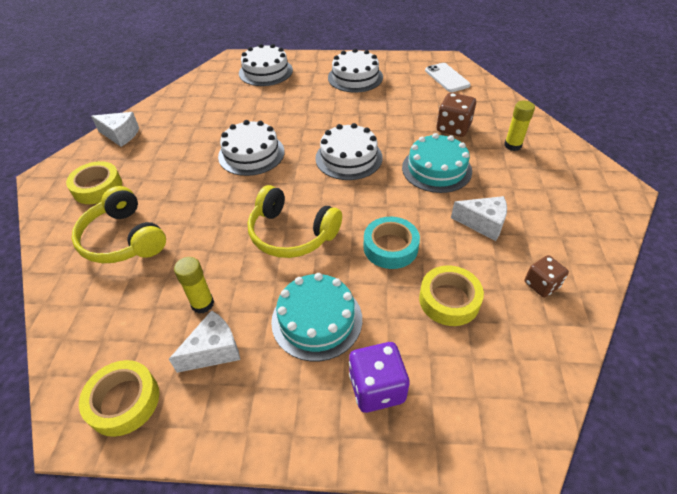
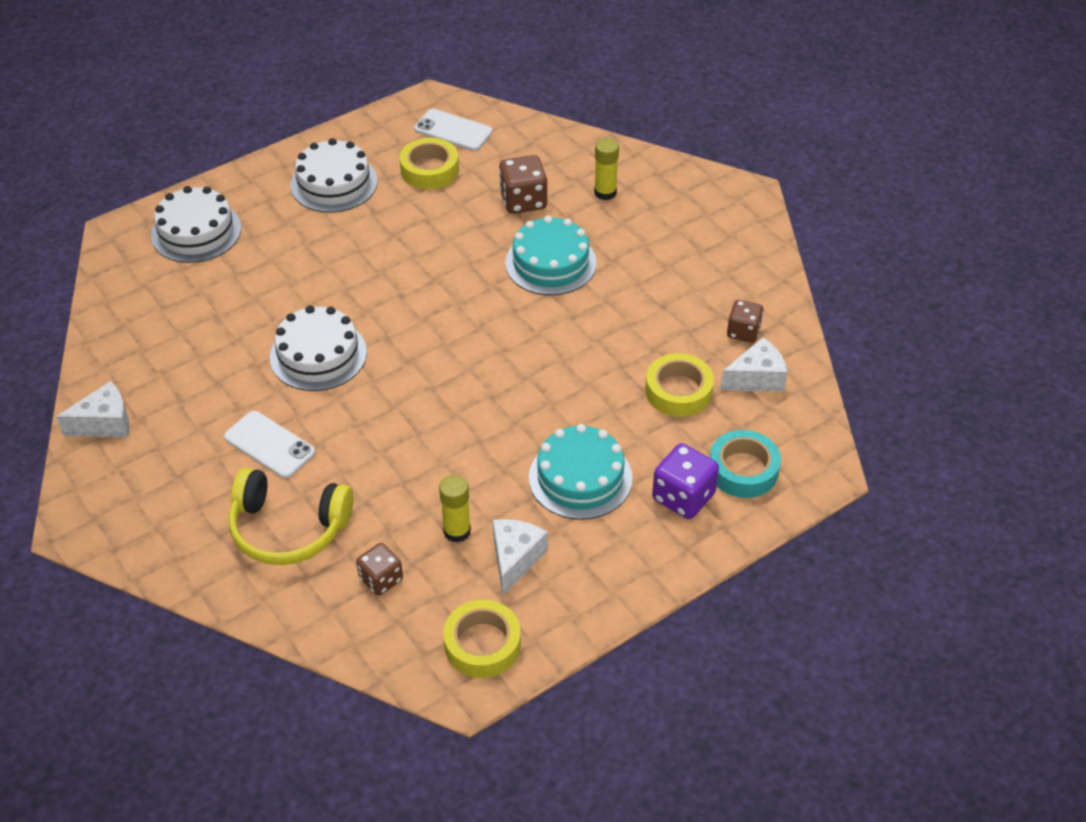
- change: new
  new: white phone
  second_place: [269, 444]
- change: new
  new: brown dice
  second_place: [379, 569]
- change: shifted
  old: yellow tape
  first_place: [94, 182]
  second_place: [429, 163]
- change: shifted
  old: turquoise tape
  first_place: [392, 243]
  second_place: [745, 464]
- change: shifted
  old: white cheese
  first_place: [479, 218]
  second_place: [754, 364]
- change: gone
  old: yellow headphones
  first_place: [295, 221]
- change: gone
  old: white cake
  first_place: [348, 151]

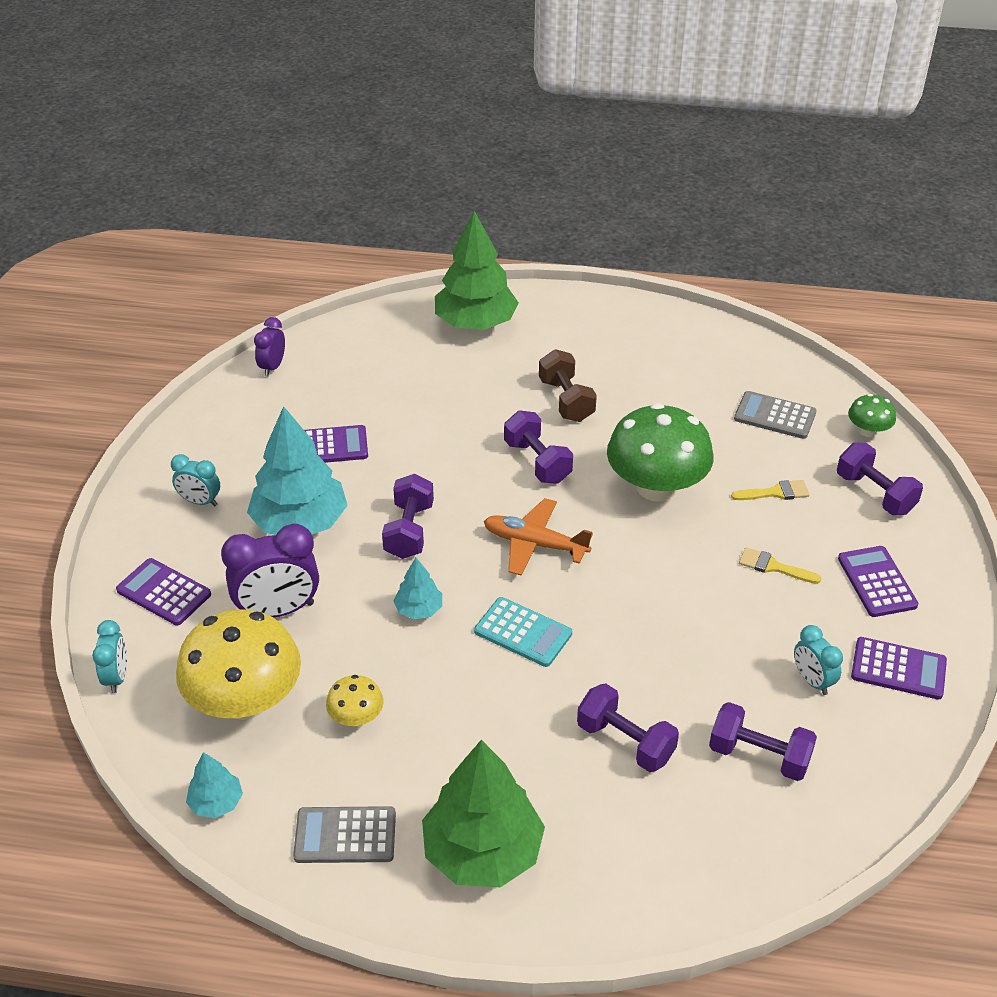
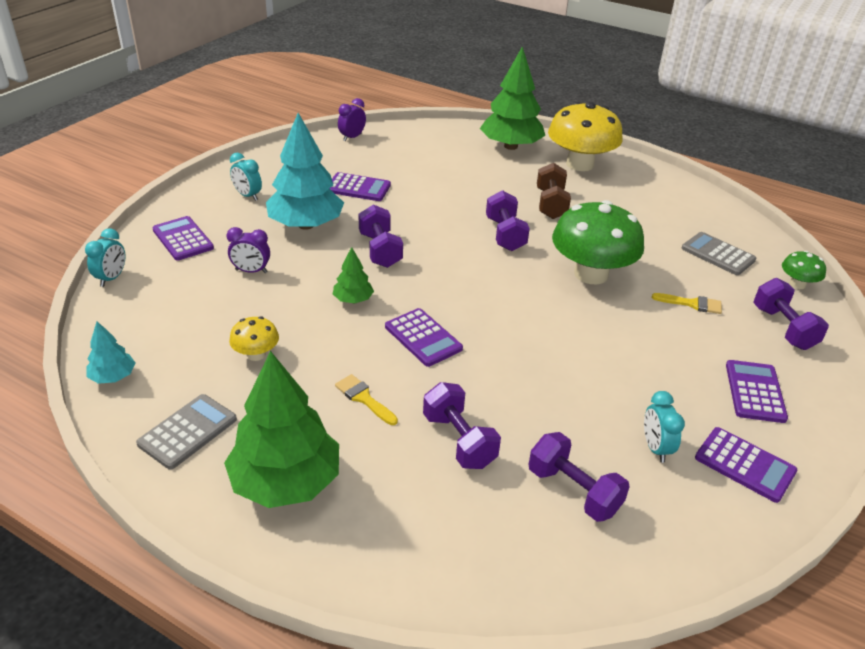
- change: rotated
  old: grey calculator
  first_place: [344, 834]
  second_place: [186, 432]
  degrees: 105
- change: scaled
  old: purple clock
  first_place: [270, 570]
  second_place: [248, 250]
  factor: 0.57
- change: repainted
  old: turquoise tree
  new: green tree
  first_place: [418, 588]
  second_place: [353, 275]
- change: shifted
  old: yellow brush
  first_place: [780, 565]
  second_place: [366, 399]
- change: rotated
  old: purple dumbbell
  first_place: [408, 516]
  second_place: [380, 236]
  degrees: -45
- change: repainted
  old: turquoise calculator
  new: purple calculator
  first_place: [523, 632]
  second_place: [424, 337]
- change: shifted
  old: yellow mushroom
  first_place: [238, 664]
  second_place: [585, 136]
- change: gone
  old: orange plane
  first_place: [538, 537]

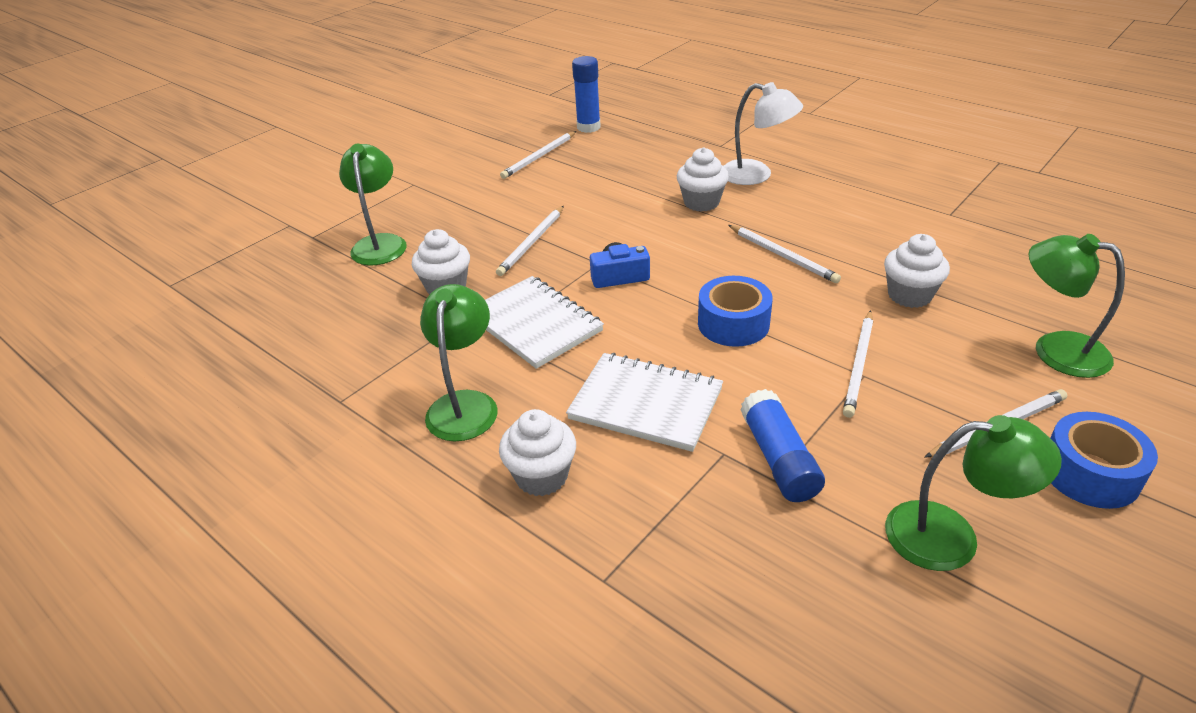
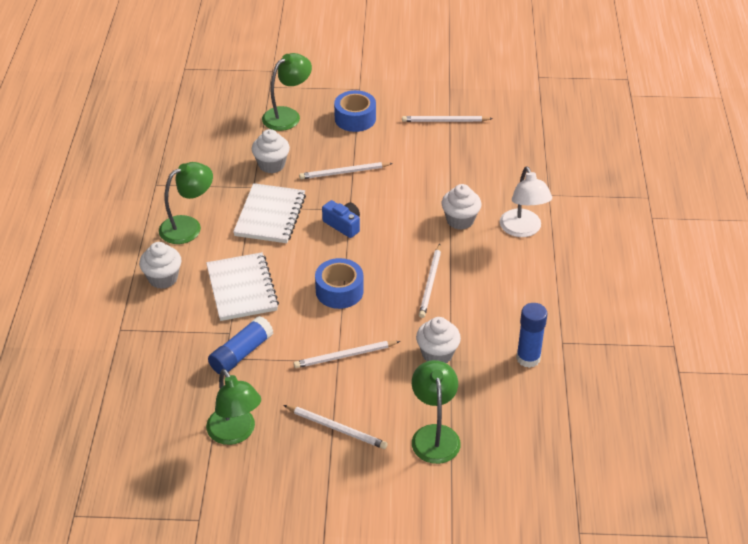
- change: shifted
  old: blue tape
  first_place: [1104, 460]
  second_place: [355, 111]
- change: shifted
  old: blue glue stick
  first_place: [586, 94]
  second_place: [531, 335]

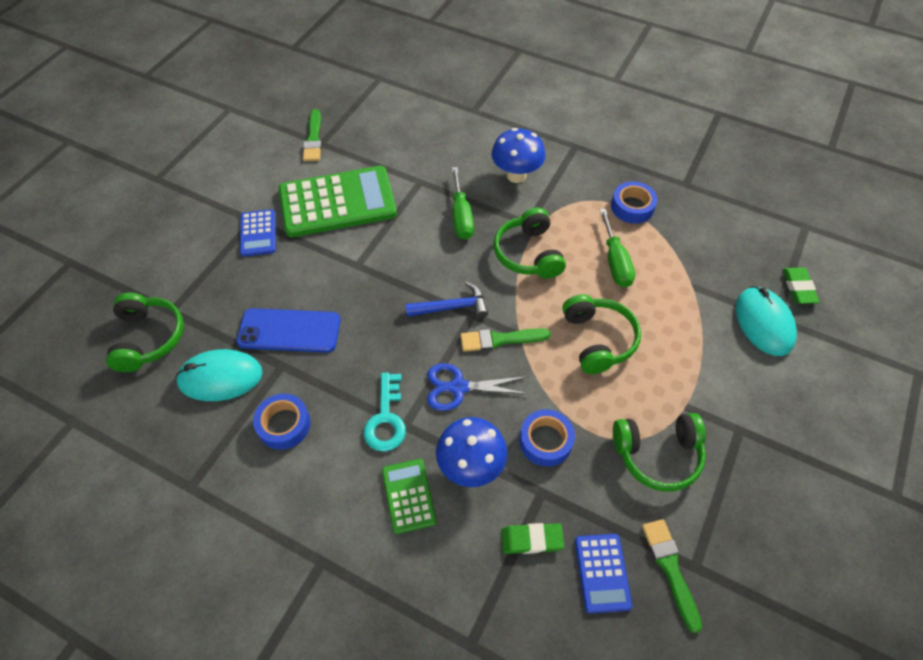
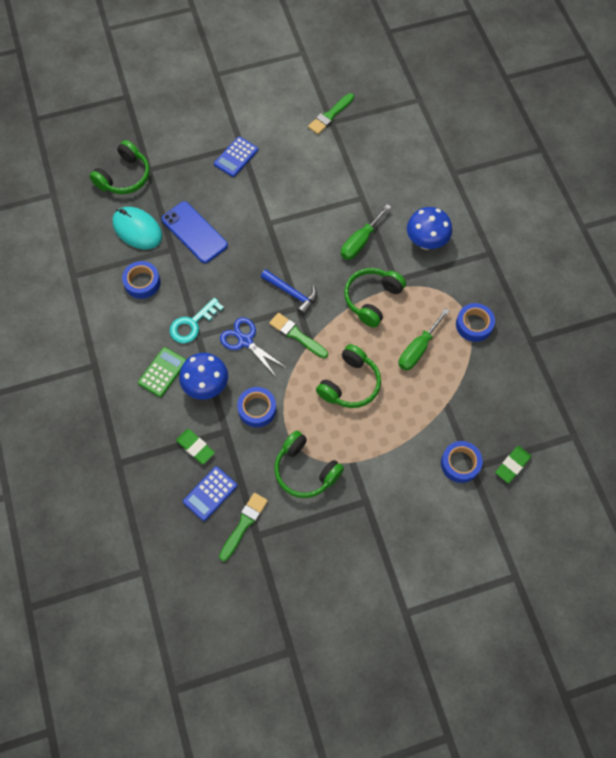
- change: swapped
  old: turquoise mouse
  new: blue tape
  first_place: [766, 321]
  second_place: [462, 462]
- change: gone
  old: green calculator
  first_place: [338, 201]

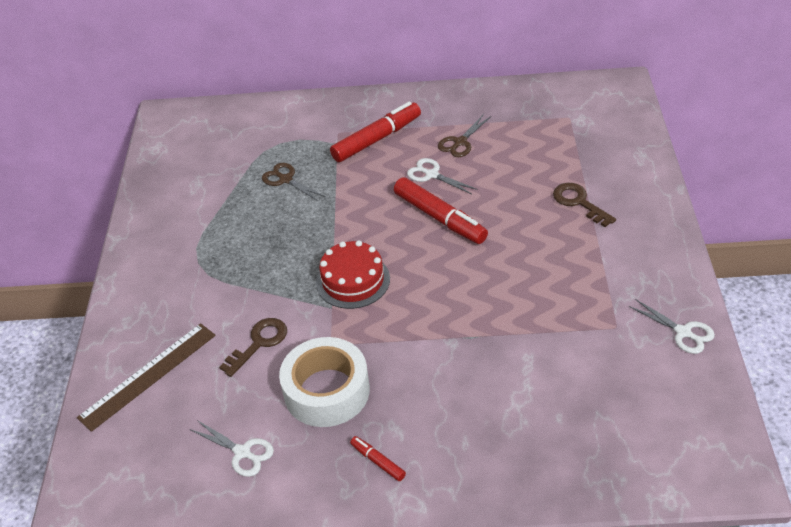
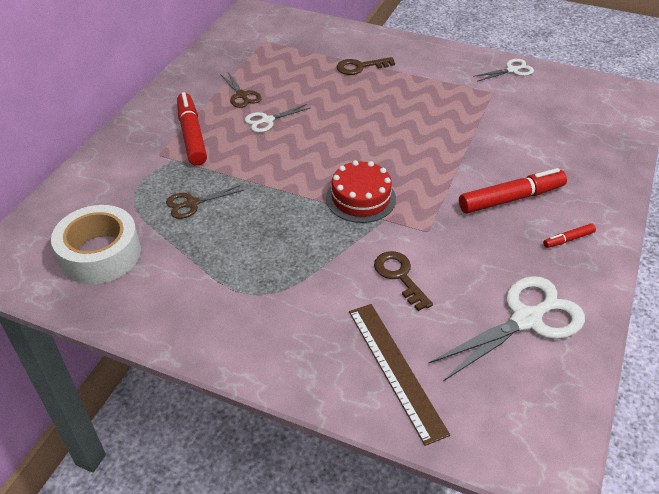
- change: shifted
  old: white tape
  first_place: [324, 382]
  second_place: [96, 244]
- change: scaled
  old: white scissors
  first_place: [232, 448]
  second_place: [506, 328]
  factor: 1.89
- change: shifted
  old: red marker
  first_place: [441, 210]
  second_place: [513, 191]

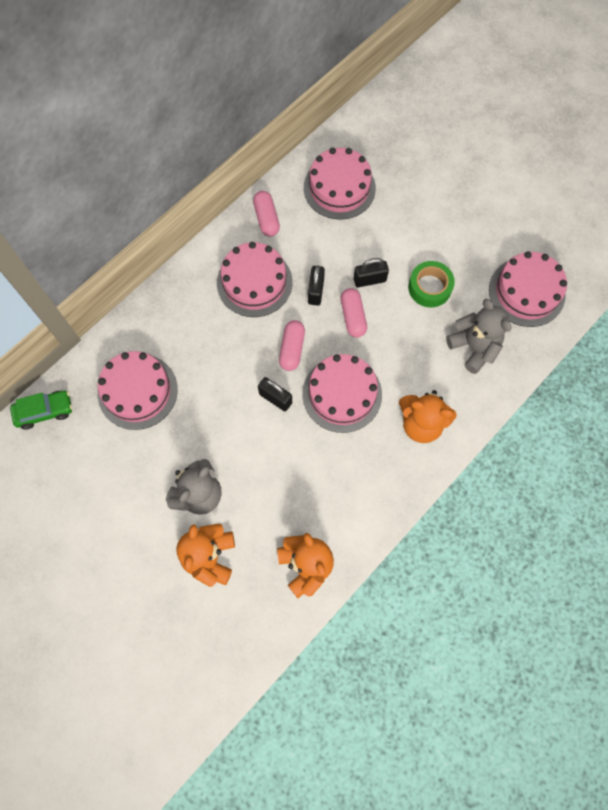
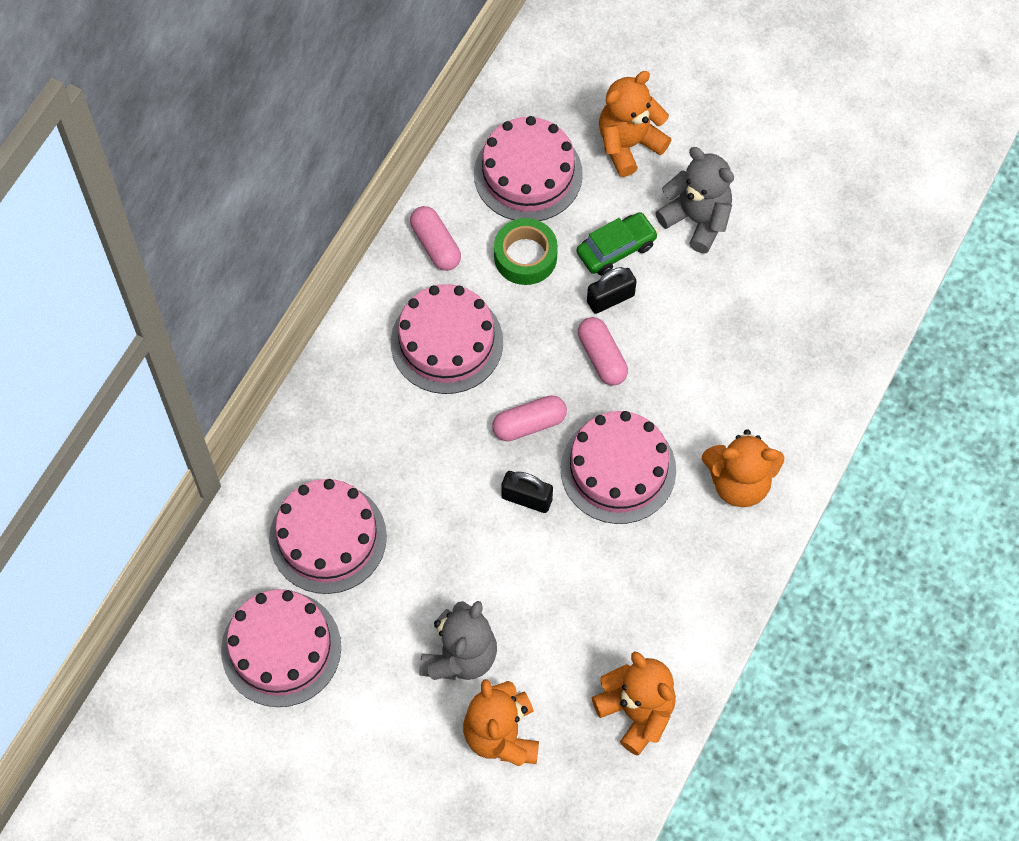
- change: shifted
  old: pink cake
  first_place: [528, 289]
  second_place: [281, 648]
- change: rotated
  old: pink capsule
  first_place: [292, 345]
  second_place: [529, 418]
  degrees: 75
- change: shifted
  old: green tape
  first_place: [431, 284]
  second_place: [526, 251]
- change: shifted
  old: green car
  first_place: [41, 409]
  second_place: [617, 244]
- change: new
  new: orange teddy bear
  second_place: [635, 124]
- change: shifted
  old: grey teddy bear
  first_place: [479, 336]
  second_place: [694, 200]
- change: gone
  old: black padlock
  first_place: [316, 285]

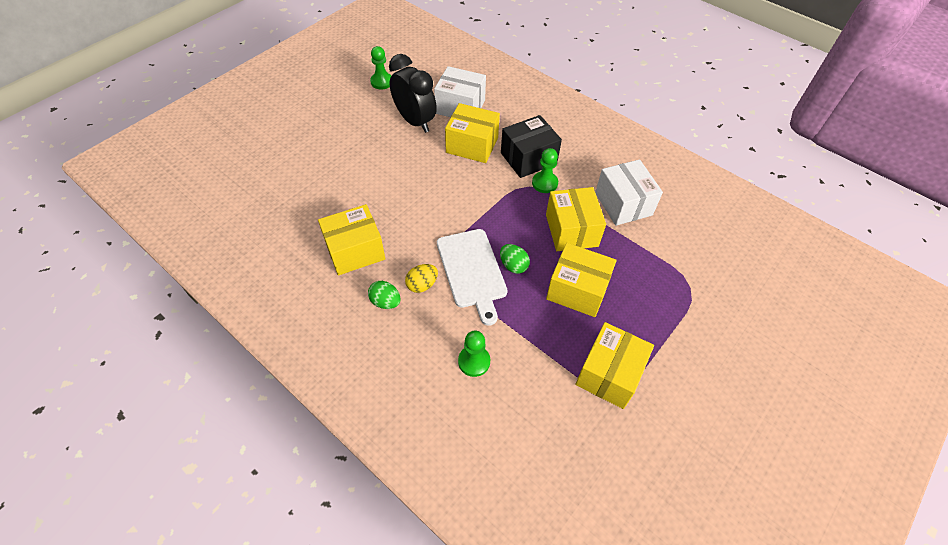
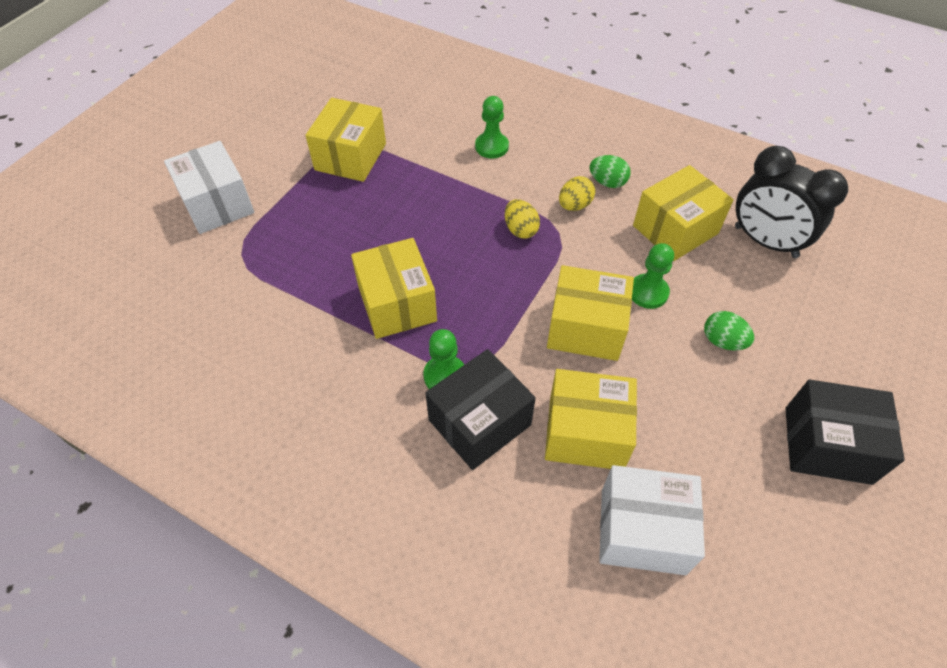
- change: shifted
  old: white box
  first_place: [629, 192]
  second_place: [209, 187]
- change: swapped
  old: white cutting board
  new: yellow egg
  first_place: [472, 277]
  second_place: [522, 219]
- change: shifted
  old: yellow box
  first_place: [581, 280]
  second_place: [590, 313]
- change: shifted
  old: green pawn
  first_place: [381, 67]
  second_place: [653, 276]
- change: shifted
  old: green egg
  first_place: [515, 259]
  second_place: [729, 330]
- change: shifted
  old: black clock
  first_place: [413, 93]
  second_place: [791, 202]
- change: new
  new: black box
  second_place: [845, 432]

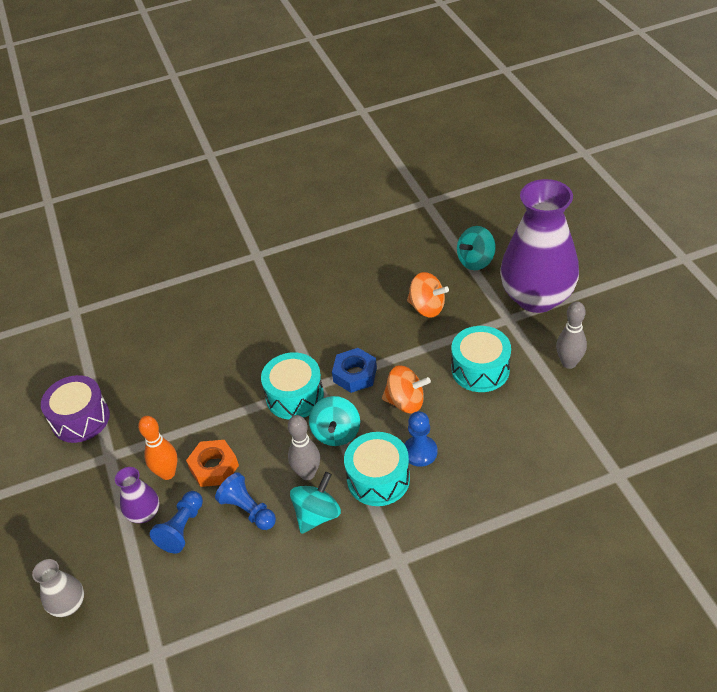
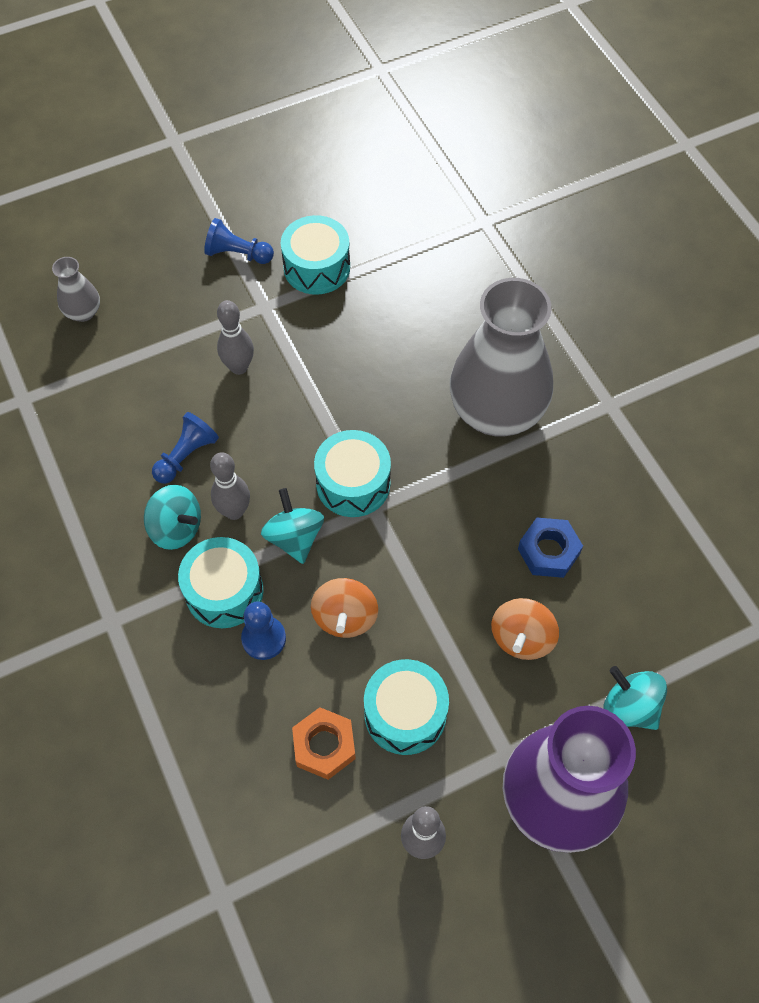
- change: shifted
  old: blue pawn
  first_place: [176, 522]
  second_place: [239, 241]
- change: repainted
  old: orange bowling pin
  new: grey bowling pin
  first_place: [158, 448]
  second_place: [235, 337]
- change: rotated
  old: turquoise spinning top
  first_place: [334, 421]
  second_place: [292, 526]
  degrees: 75
- change: repainted
  old: purple drum
  new: turquoise drum
  first_place: [75, 409]
  second_place: [315, 255]
- change: shifted
  old: orange nut
  first_place: [212, 463]
  second_place: [324, 743]
- change: new
  new: grey vase
  second_place: [501, 357]
- change: shifted
  old: blue nut
  first_place: [354, 370]
  second_place: [550, 548]
- change: gone
  old: purple vase
  first_place: [137, 495]

